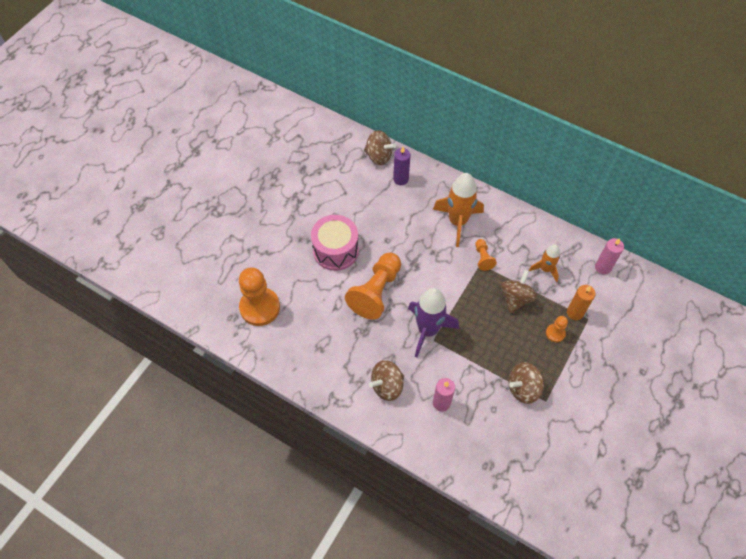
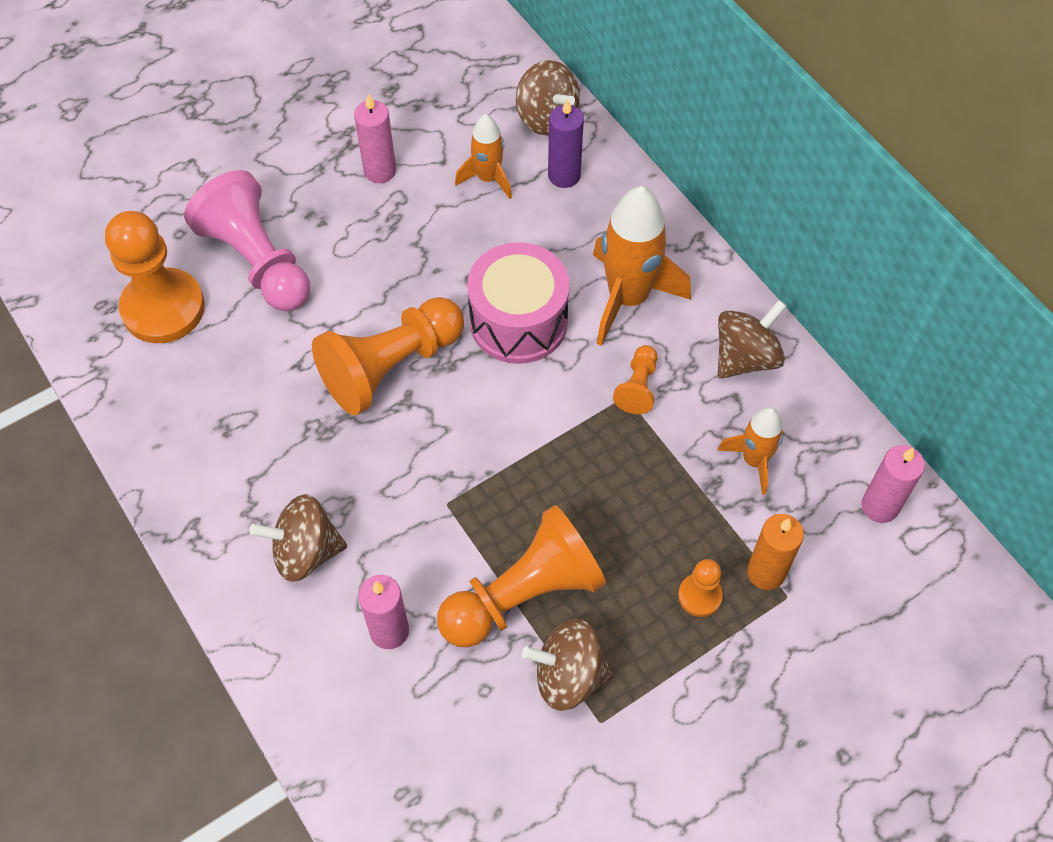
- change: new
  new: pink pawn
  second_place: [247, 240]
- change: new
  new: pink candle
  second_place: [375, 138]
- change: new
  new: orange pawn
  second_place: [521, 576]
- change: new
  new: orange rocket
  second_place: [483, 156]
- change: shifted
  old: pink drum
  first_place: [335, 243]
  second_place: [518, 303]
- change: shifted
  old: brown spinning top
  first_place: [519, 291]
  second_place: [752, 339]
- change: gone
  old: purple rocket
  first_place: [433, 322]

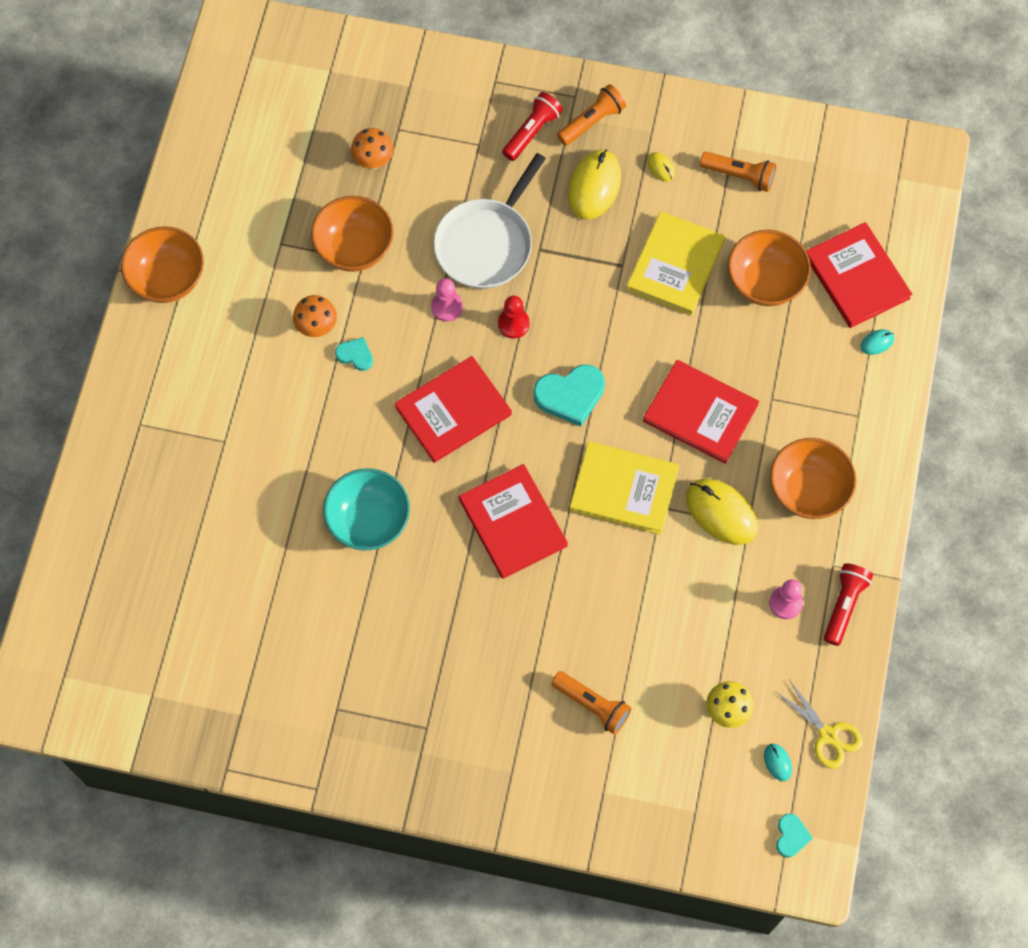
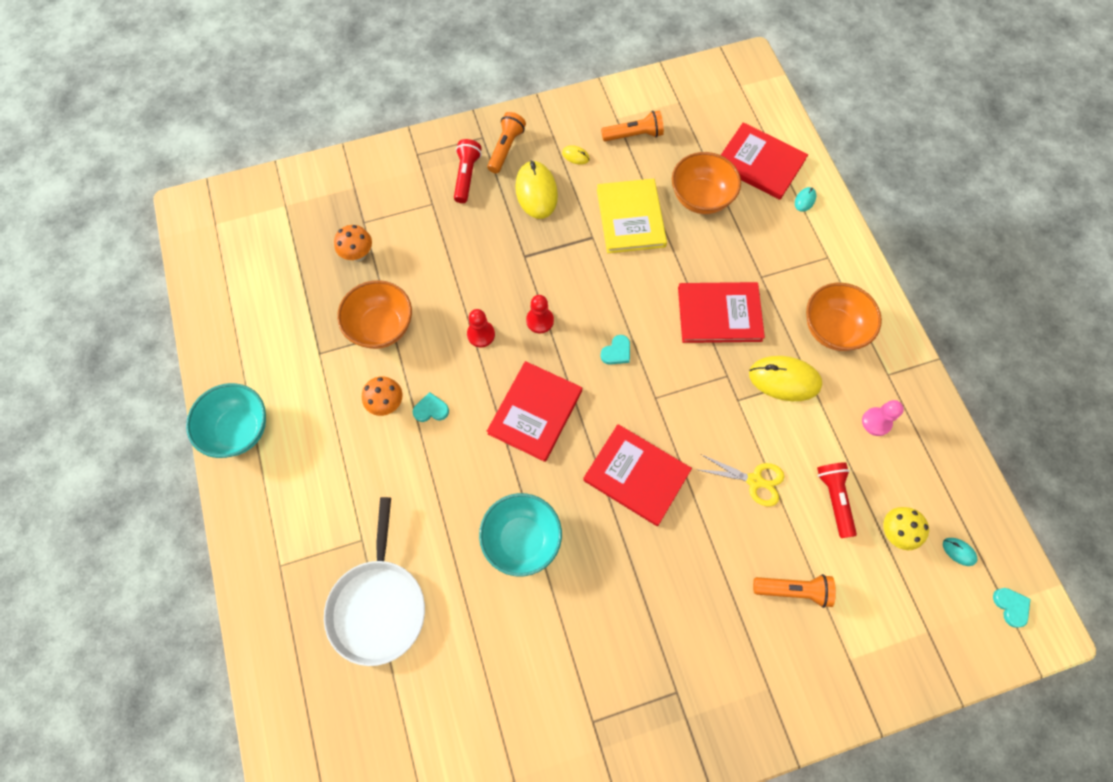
- change: repainted
  old: orange bowl
  new: turquoise bowl
  first_place: [162, 264]
  second_place: [226, 420]
- change: shifted
  old: white pan
  first_place: [489, 221]
  second_place: [374, 581]
- change: repainted
  old: pink pawn
  new: red pawn
  first_place: [447, 300]
  second_place: [481, 328]
- change: scaled
  old: turquoise heart
  first_place: [569, 396]
  second_place: [615, 350]
  factor: 0.55
- change: shifted
  old: yellow scissors
  first_place: [819, 724]
  second_place: [740, 480]
- change: shifted
  old: red flashlight
  first_place: [848, 604]
  second_place: [837, 500]
- change: gone
  old: yellow book
  first_place: [624, 488]

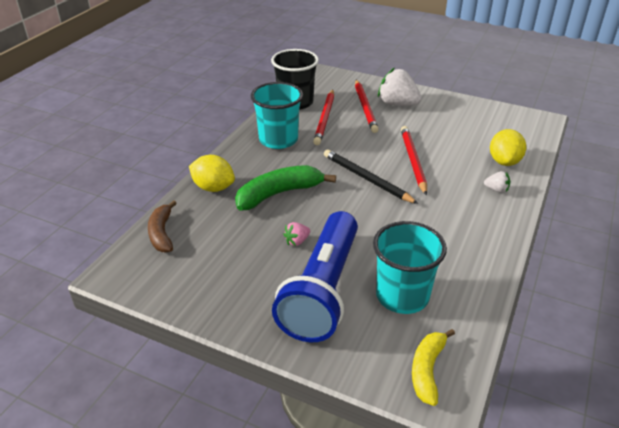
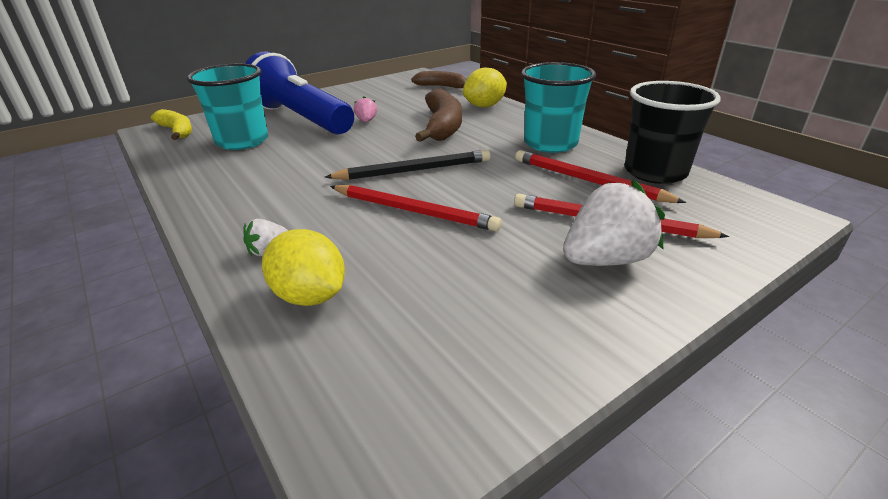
- change: repainted
  old: green banana
  new: brown banana
  first_place: [285, 187]
  second_place: [438, 115]

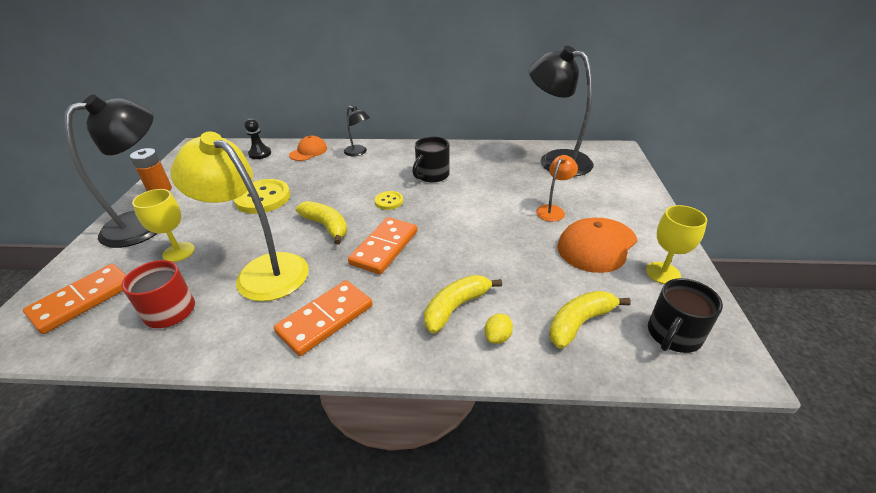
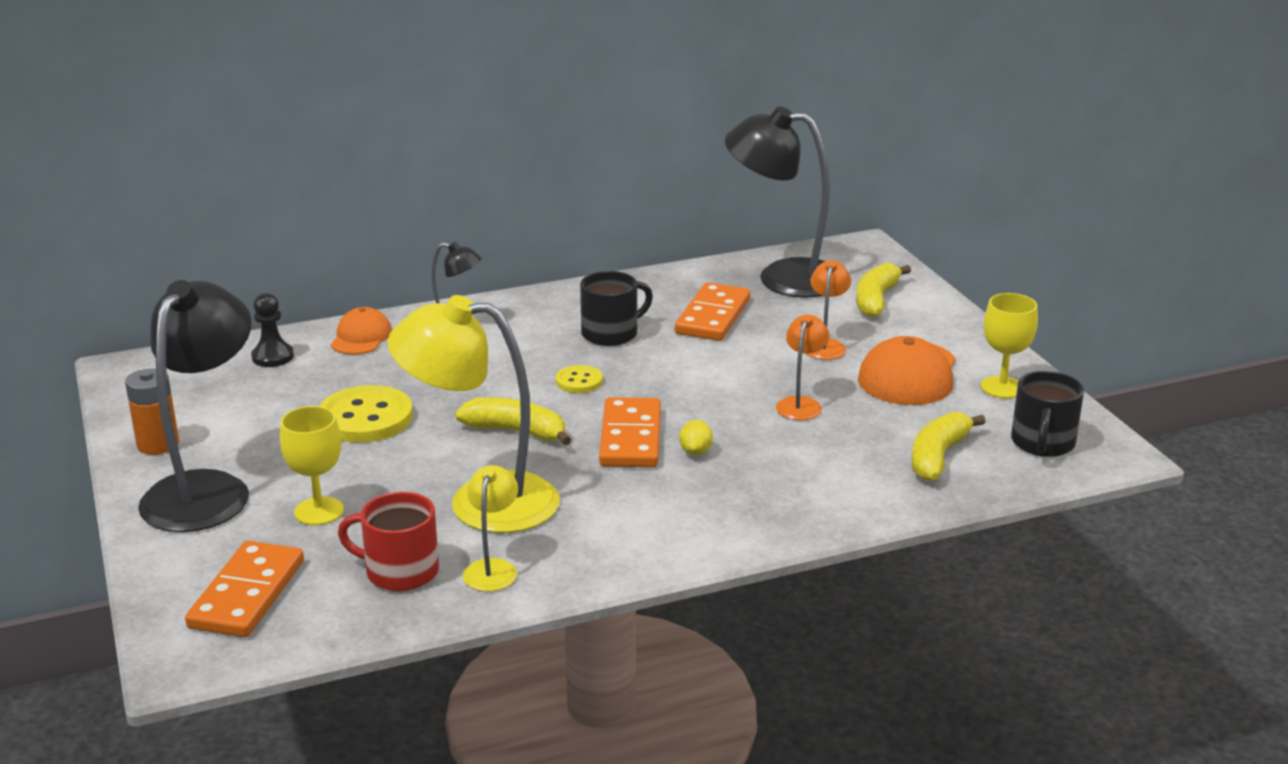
- change: new
  new: yellow lamp
  second_place: [490, 528]
- change: rotated
  old: black mug
  first_place: [431, 160]
  second_place: [616, 308]
  degrees: -135
- change: shifted
  old: orange domino
  first_place: [323, 318]
  second_place: [713, 311]
- change: shifted
  old: yellow lemon
  first_place: [498, 329]
  second_place: [696, 437]
- change: new
  new: orange lamp
  second_place: [803, 367]
- change: shifted
  old: yellow banana
  first_place: [463, 304]
  second_place: [883, 290]

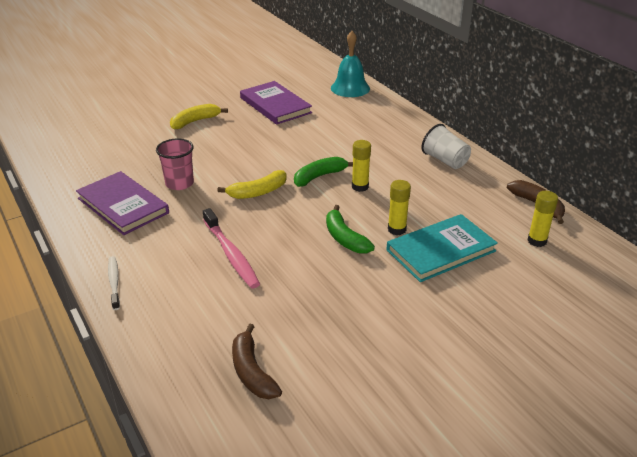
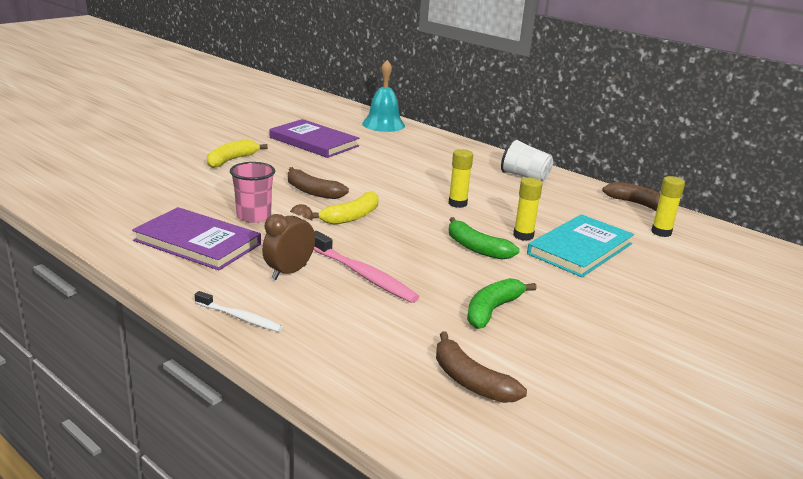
- change: rotated
  old: white toothbrush
  first_place: [114, 283]
  second_place: [238, 311]
  degrees: 150
- change: new
  new: brown clock
  second_place: [288, 242]
- change: new
  new: brown banana
  second_place: [318, 183]
- change: shifted
  old: green banana
  first_place: [323, 172]
  second_place: [502, 303]

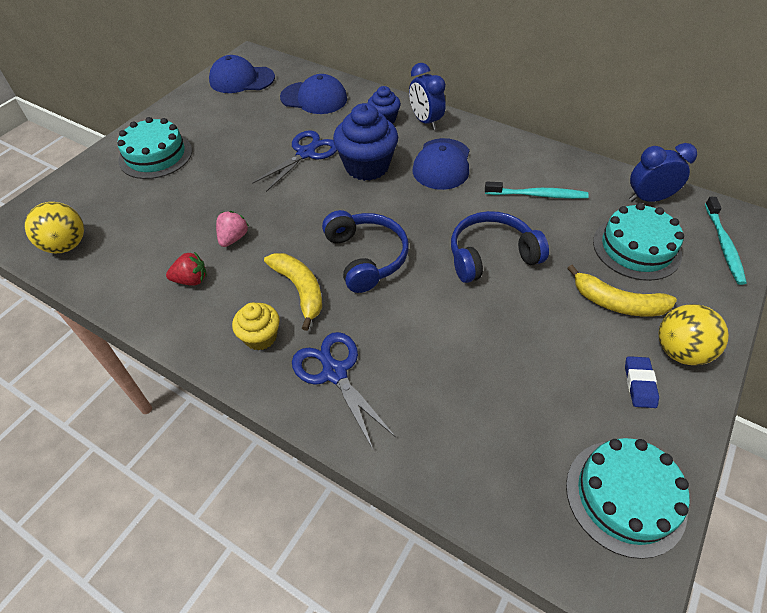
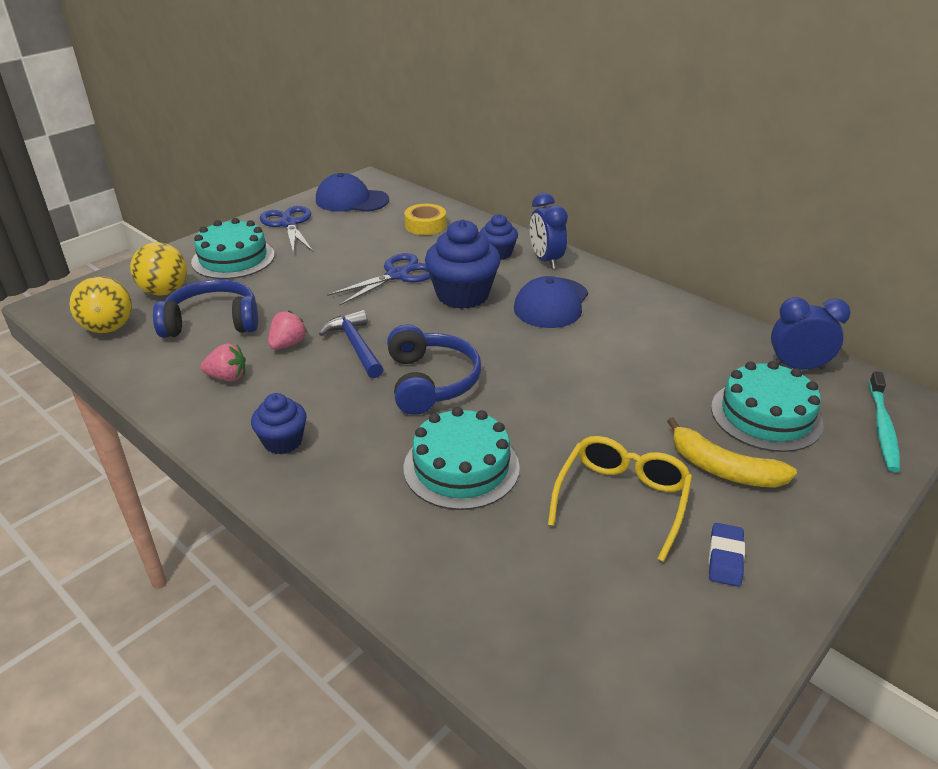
- change: shifted
  old: yellow ball
  first_place: [693, 335]
  second_place: [158, 269]
- change: shifted
  old: blue headphones
  first_place: [500, 247]
  second_place: [205, 308]
- change: repainted
  old: red strawberry
  new: pink strawberry
  first_place: [186, 269]
  second_place: [223, 362]
- change: repainted
  old: yellow cupcake
  new: blue cupcake
  first_place: [256, 326]
  second_place: [279, 423]
- change: shifted
  old: blue scissors
  first_place: [344, 390]
  second_place: [286, 230]
- change: new
  new: blue hammer
  second_place: [351, 344]
- change: swapped
  old: blue cap
  new: yellow tape
  first_place: [313, 94]
  second_place: [425, 219]
- change: shifted
  old: turquoise cake
  first_place: [627, 498]
  second_place: [462, 458]
- change: new
  new: yellow glasses
  second_place: [620, 499]
- change: gone
  old: yellow banana
  first_place: [293, 292]
- change: gone
  old: turquoise toothbrush
  first_place: [537, 190]

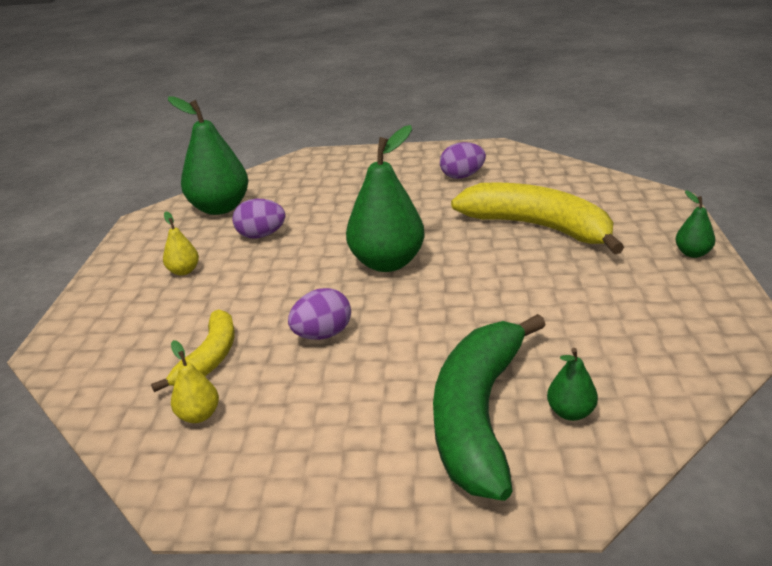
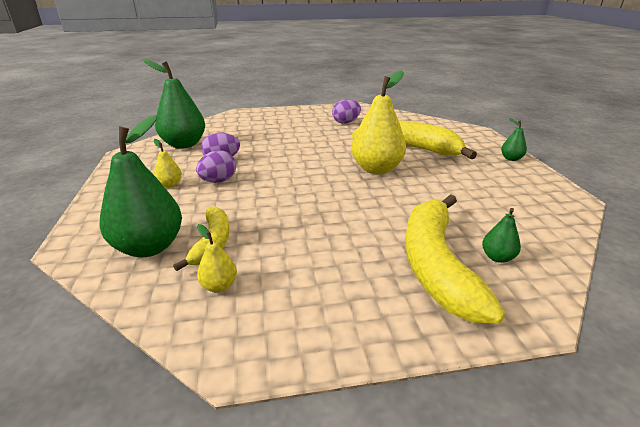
- change: shifted
  old: green pear
  first_place: [385, 198]
  second_place: [140, 186]
- change: shifted
  old: purple egg
  first_place: [319, 314]
  second_place: [216, 166]
- change: new
  new: yellow pear
  second_place: [378, 122]
- change: repainted
  old: green banana
  new: yellow banana
  first_place: [489, 407]
  second_place: [455, 259]

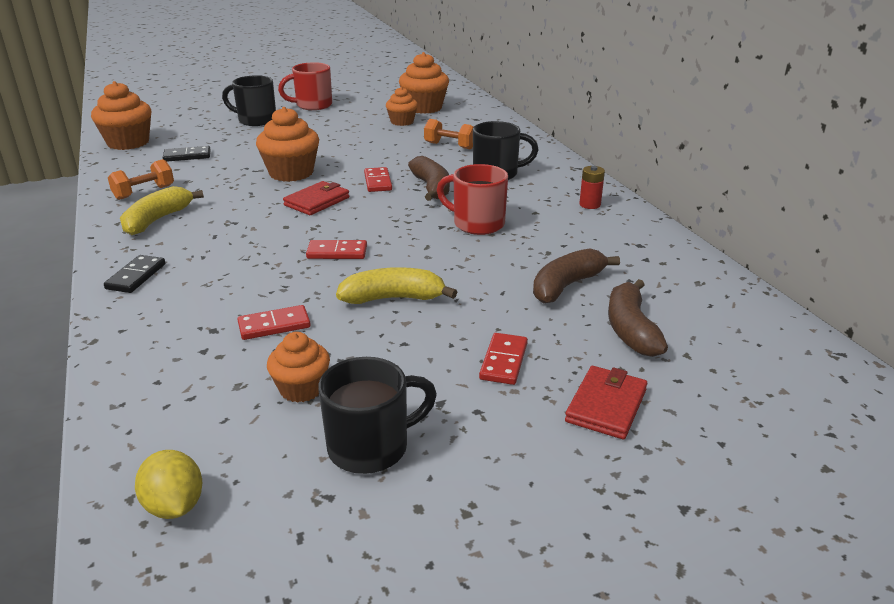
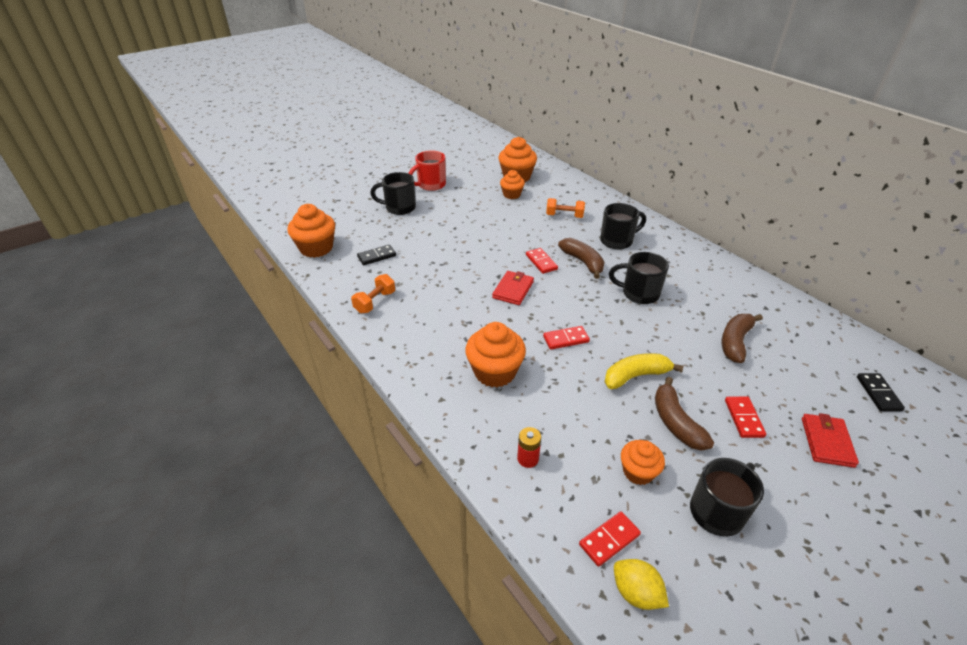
- change: shifted
  old: orange cupcake
  first_place: [287, 144]
  second_place: [495, 354]
- change: shifted
  old: red battery
  first_place: [592, 187]
  second_place: [529, 447]
- change: shifted
  old: red domino
  first_place: [274, 322]
  second_place: [610, 539]
- change: repainted
  old: red mug
  new: black mug
  first_place: [472, 199]
  second_place: [639, 278]
- change: shifted
  old: brown banana
  first_place: [638, 318]
  second_place: [684, 414]
- change: shifted
  old: black domino
  first_place: [134, 274]
  second_place: [881, 392]
- change: gone
  old: yellow banana
  first_place: [162, 210]

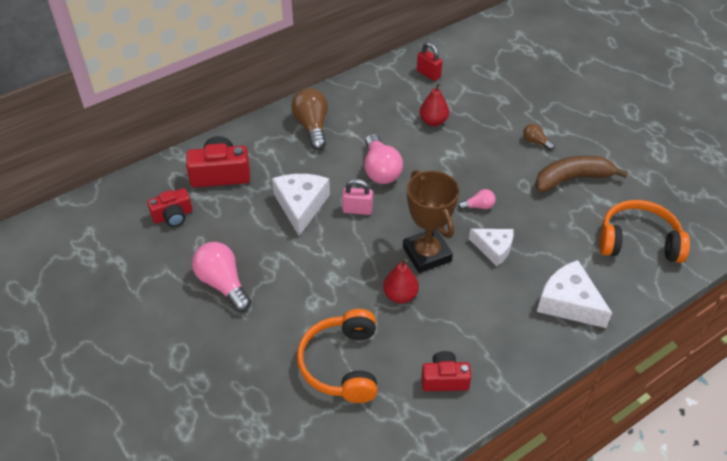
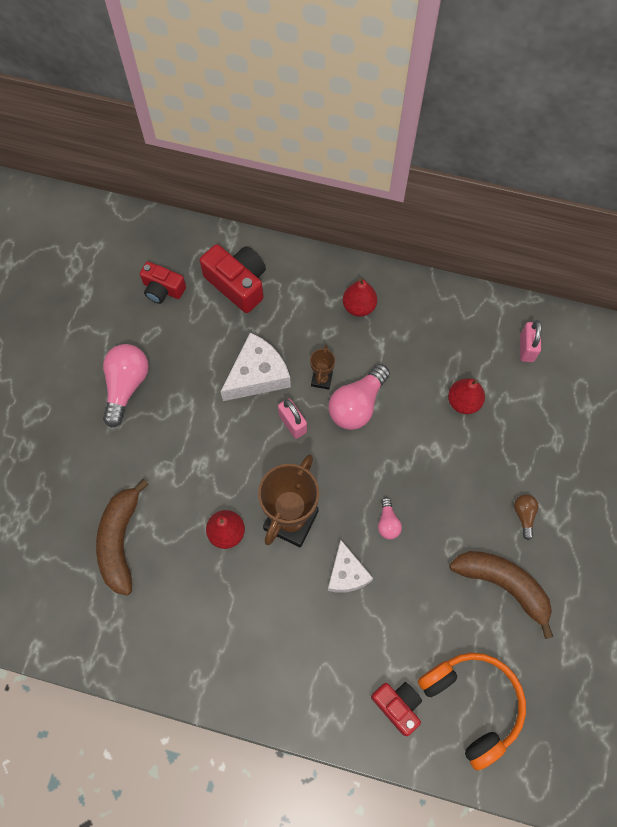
- change: swapped
  old: orange headphones
  new: brown banana
  first_place: [337, 356]
  second_place: [122, 537]
- change: new
  new: brown trophy
  second_place: [322, 367]
- change: swapped
  old: brown light bulb
  new: red pear
  first_place: [309, 119]
  second_place: [360, 297]
- change: shifted
  old: red camera
  first_place: [446, 371]
  second_place: [396, 709]
- change: rotated
  old: pink light bulb
  first_place: [477, 199]
  second_place: [390, 518]
  degrees: 45
- change: repainted
  old: red padlock
  new: pink padlock
  first_place: [430, 61]
  second_place: [531, 341]
- change: gone
  old: white cheese
  first_place: [574, 294]

